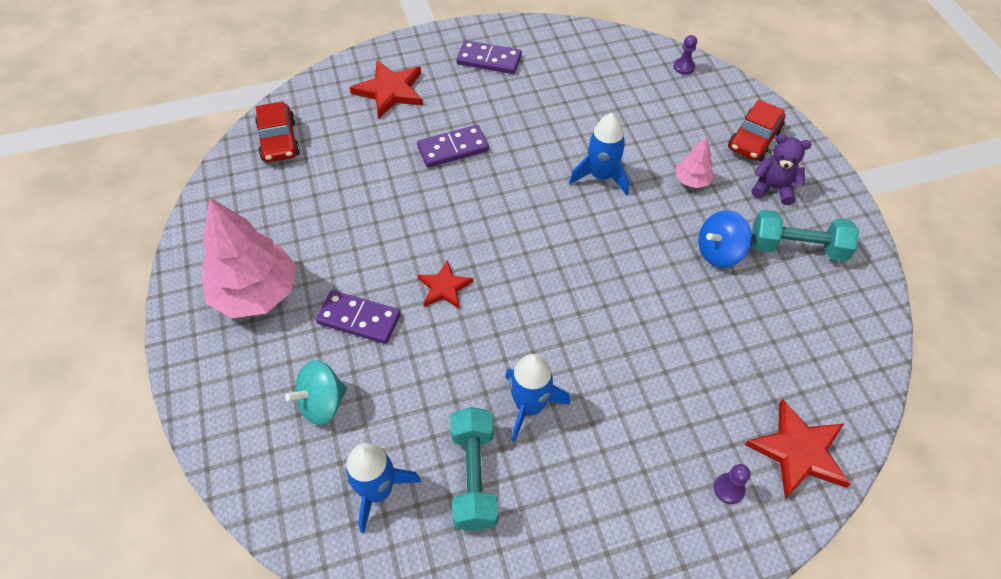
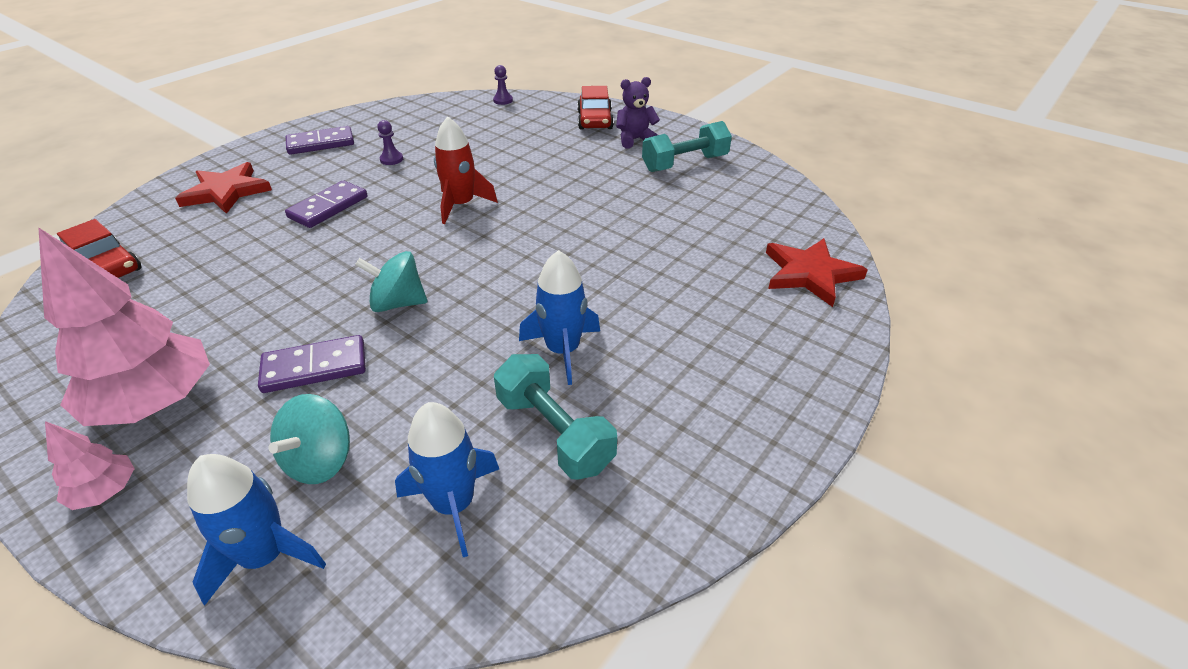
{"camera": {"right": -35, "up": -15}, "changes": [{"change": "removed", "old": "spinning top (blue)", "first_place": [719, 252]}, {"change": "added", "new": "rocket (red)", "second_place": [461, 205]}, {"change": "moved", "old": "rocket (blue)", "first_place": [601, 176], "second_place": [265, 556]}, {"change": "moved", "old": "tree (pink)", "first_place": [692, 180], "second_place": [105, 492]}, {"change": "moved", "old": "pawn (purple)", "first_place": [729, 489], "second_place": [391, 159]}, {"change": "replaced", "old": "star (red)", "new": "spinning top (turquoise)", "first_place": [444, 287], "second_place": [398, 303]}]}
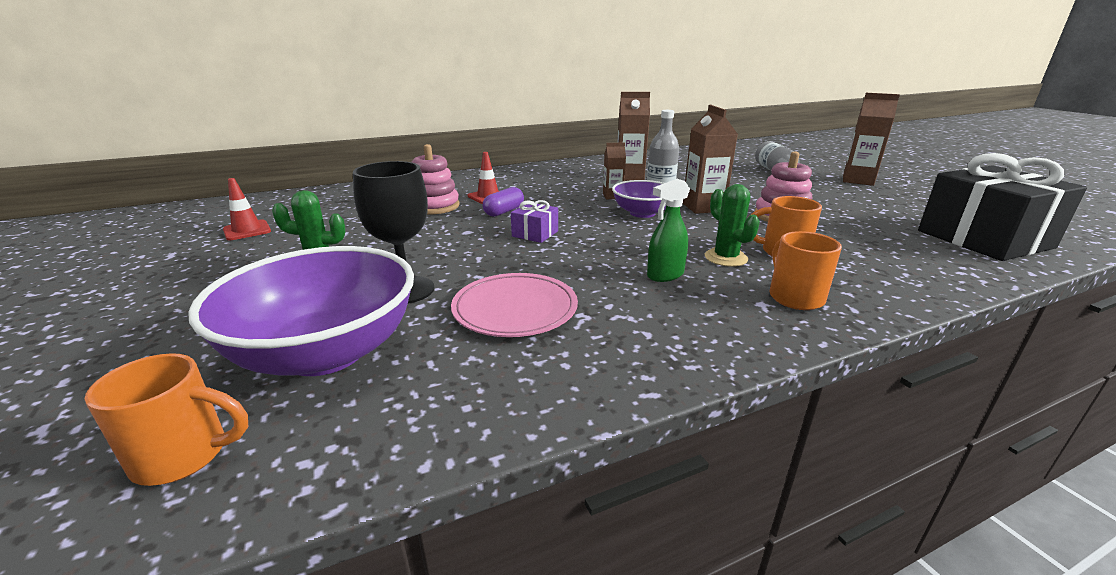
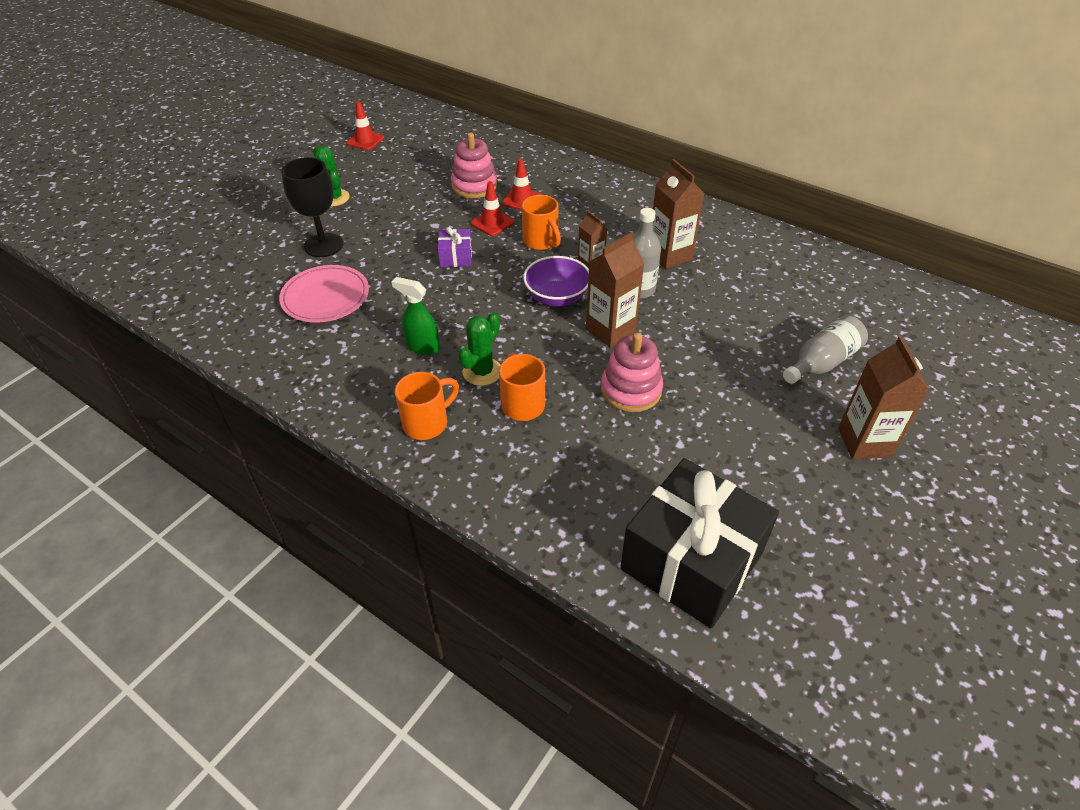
{"camera": {"right": 60, "up": 20}, "changes": [{"change": "removed", "old": "bowl (purple)", "first_place": [326, 352]}, {"change": "moved", "old": "mug (orange)", "first_place": [184, 456], "second_place": [541, 242]}, {"change": "replaced", "old": "capsule (purple)", "new": "traffic cone (red)", "first_place": [504, 212], "second_place": [492, 223]}]}
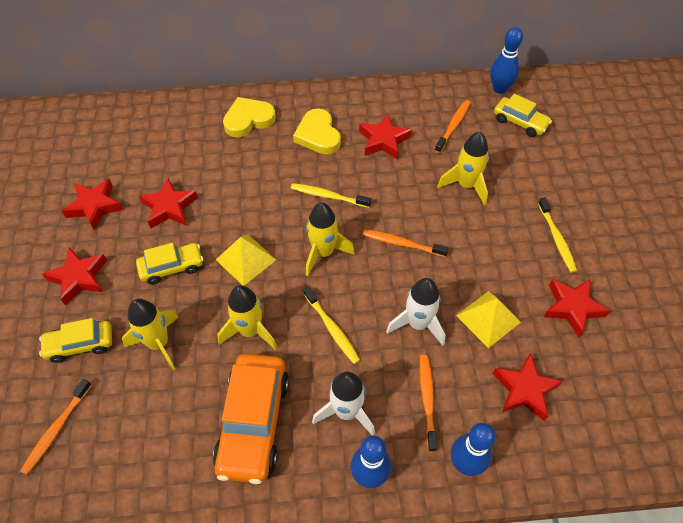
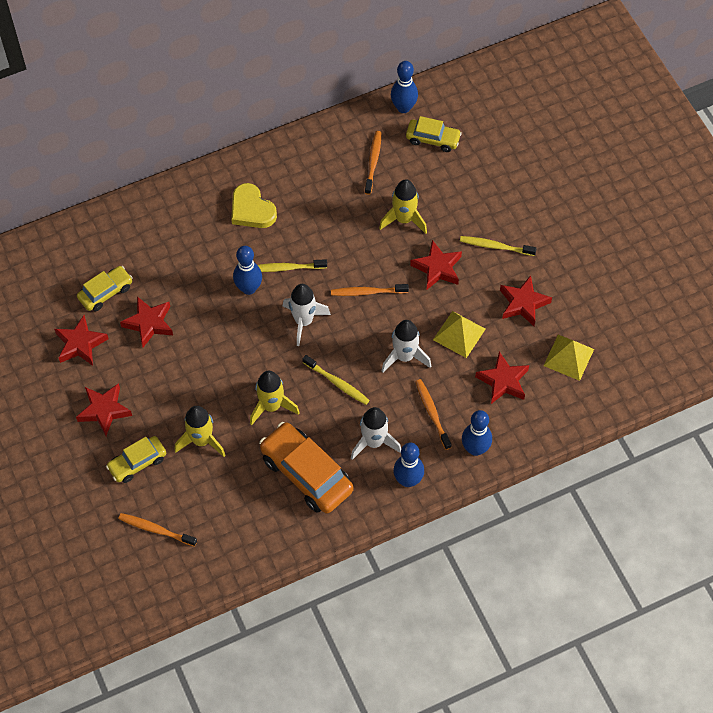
{"camera": {"right": -20, "up": 5}, "changes": [{"change": "removed", "old": "heart (yellow)", "first_place": [248, 120]}, {"change": "added", "new": "bowling pin (blue)", "second_place": [249, 288]}, {"change": "moved", "old": "car (yellow)", "first_place": [172, 267], "second_place": [105, 292]}, {"change": "moved", "old": "pyramid (yellow)", "first_place": [246, 259], "second_place": [568, 357]}, {"change": "moved", "old": "star (red)", "first_place": [383, 140], "second_place": [437, 268]}, {"change": "recoloured", "old": "rocket (yellow)", "new": "rocket (white)", "first_place": [323, 252], "second_place": [303, 321]}, {"change": "turned", "old": "toothbrush (orange)", "first_place": [56, 429], "second_place": [156, 529], "degrees": 105}, {"change": "turned", "old": "car (orange)", "first_place": [253, 423], "second_place": [306, 474], "degrees": 150}, {"change": "turned", "old": "toothbrush (yellow)", "first_place": [556, 239], "second_place": [495, 246], "degrees": 135}]}
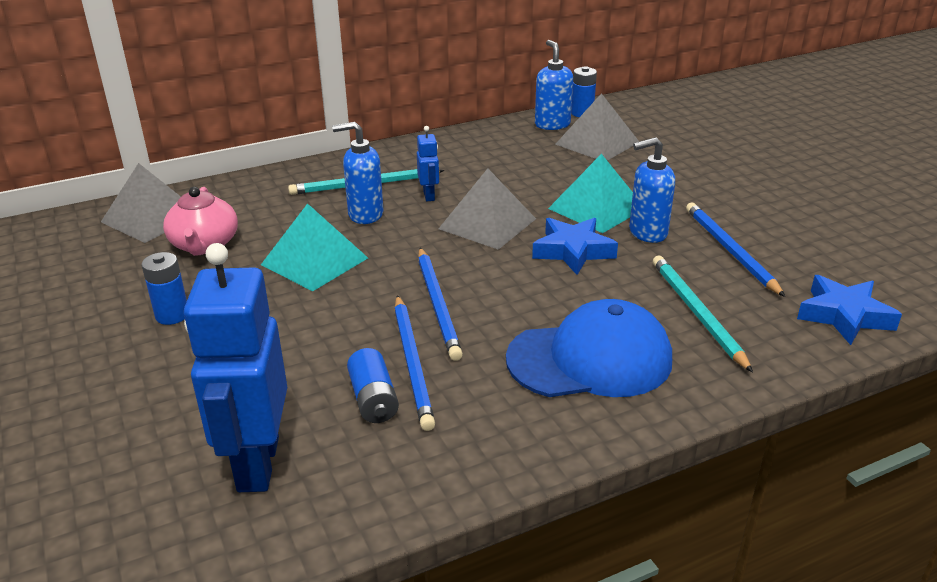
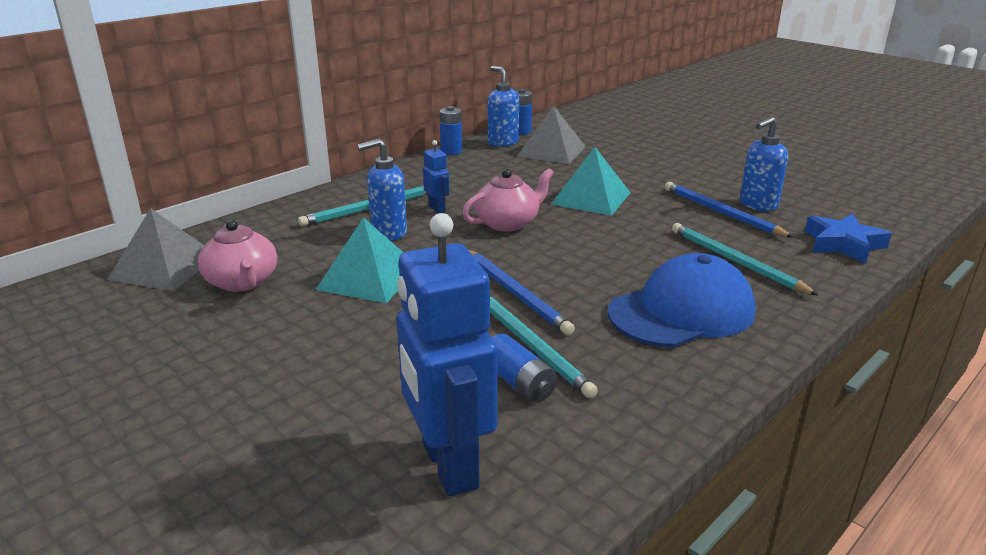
{"camera": {"right": -20, "up": -5}, "changes": [{"change": "removed", "old": "star (blue)", "first_place": [573, 251]}, {"change": "moved", "old": "battery (blue)", "first_place": [172, 315], "second_place": [451, 151]}, {"change": "moved", "old": "soap dispenser (blue)", "first_place": [647, 233], "second_place": [757, 205]}, {"change": "replaced", "old": "pyramid (grey)", "new": "teapot (pink)", "first_place": [487, 223], "second_place": [508, 223]}, {"change": "recoloured", "old": "pencil (blue)", "new": "pencil (turquoise)", "first_place": [412, 363], "second_place": [531, 345]}]}
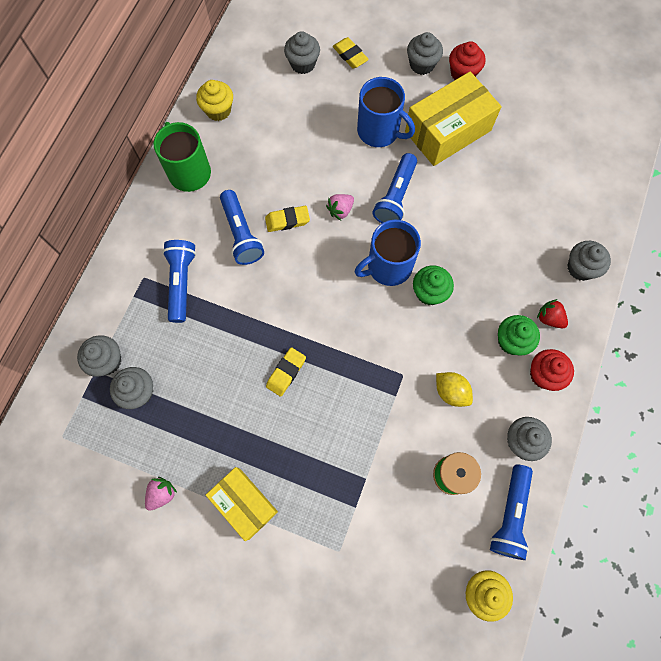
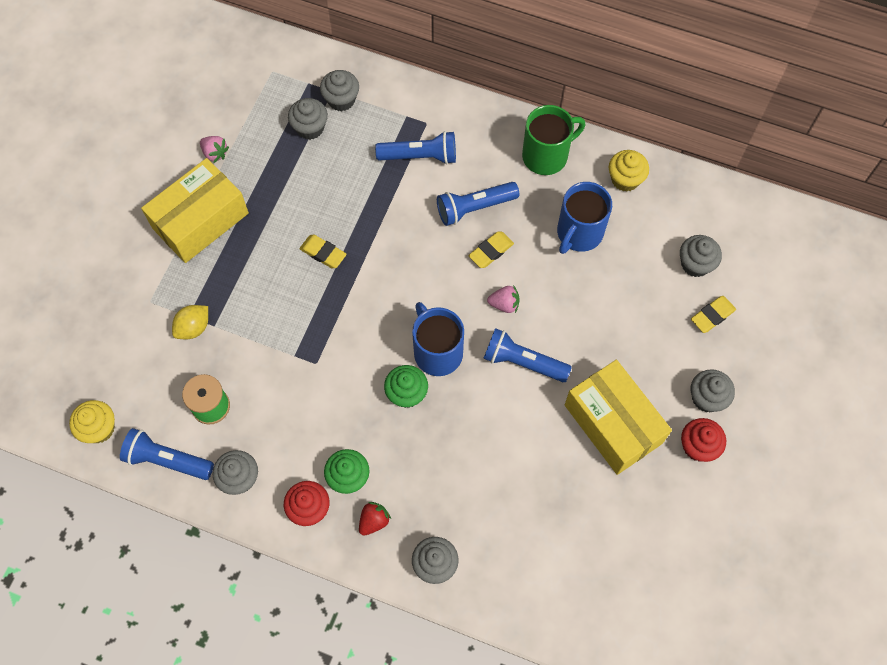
{"camera": {"right": 90, "up": -5}, "changes": [{"change": "moved", "old": "mug (blue)", "first_place": [379, 131], "second_place": [579, 233]}, {"change": "moved", "old": "lemon (yellow)", "first_place": [451, 392], "second_place": [193, 327]}, {"change": "turned", "old": "eraser (yellow)", "first_place": [287, 220], "second_place": [491, 251], "degrees": 60}, {"change": "turned", "old": "strawberry (pink)", "first_place": [340, 210], "second_place": [504, 304], "degrees": 135}, {"change": "resized", "old": "box (yellow)", "first_place": [244, 503], "second_place": [200, 220], "factor": 1.51}]}
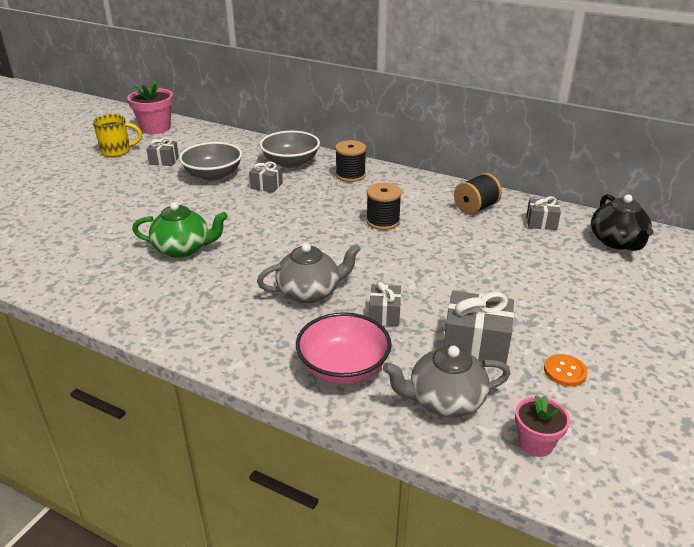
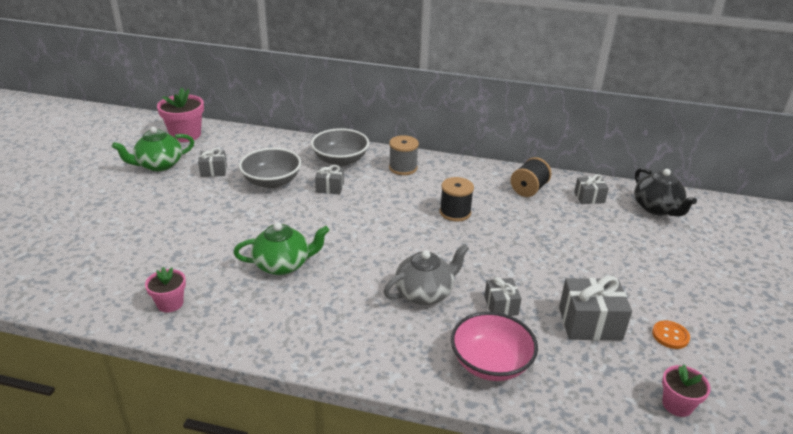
{"camera": {"right": -15, "up": 0}, "changes": [{"change": "removed", "old": "teapot (grey)", "first_place": [445, 400]}, {"change": "added", "new": "flower pot (pink)", "second_place": [170, 303]}, {"change": "replaced", "old": "mug (yellow)", "new": "teapot (green)", "first_place": [117, 151], "second_place": [159, 165]}, {"change": "recoloured", "old": "spool (black)", "new": "spool (grey)", "first_place": [350, 175], "second_place": [403, 168]}]}
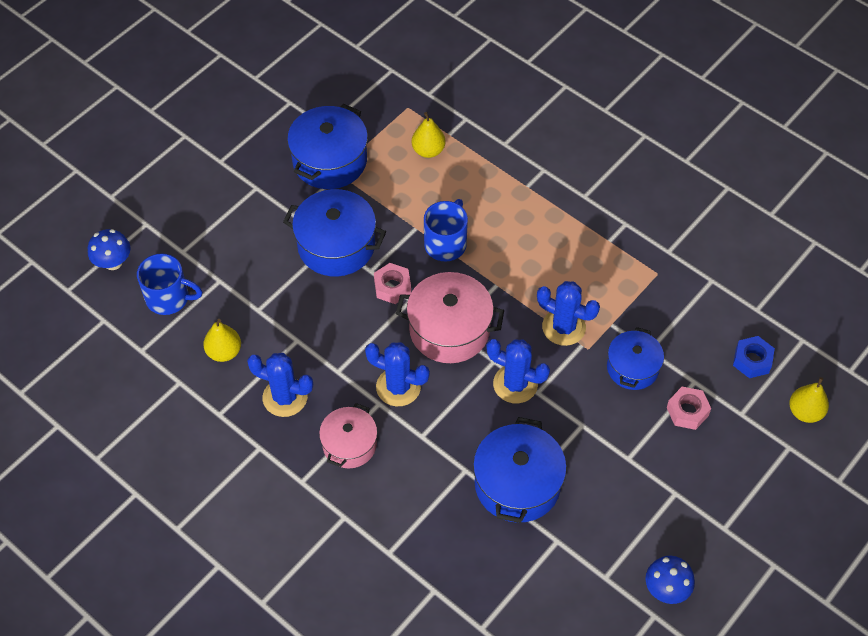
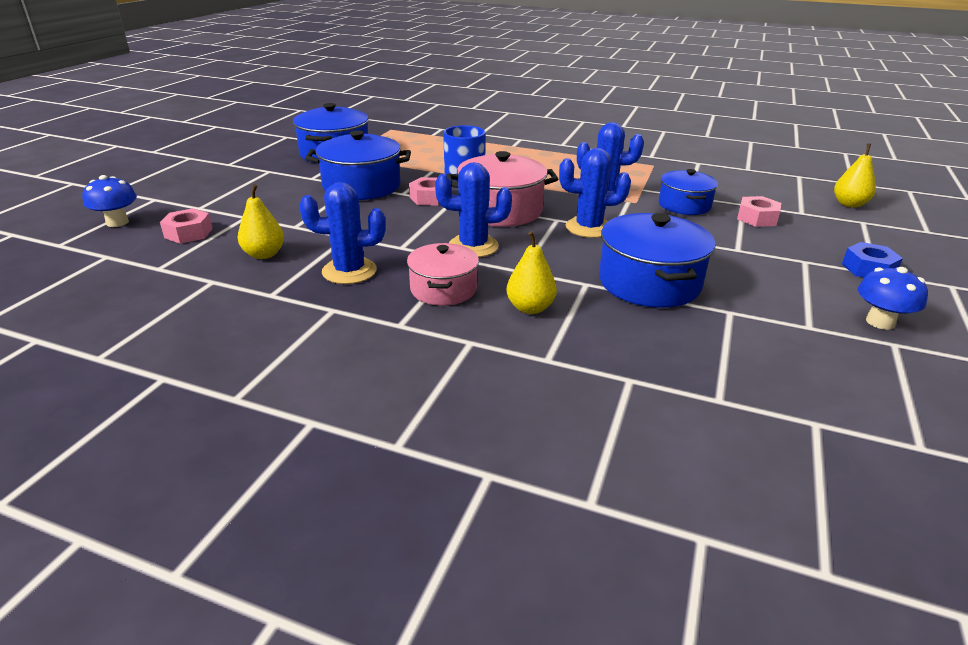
{"camera": {"right": -20, "up": -25}, "changes": [{"change": "moved", "old": "pear (yellow)", "first_place": [428, 150], "second_place": [530, 308]}, {"change": "moved", "old": "nut (blue)", "first_place": [752, 360], "second_place": [868, 269]}, {"change": "replaced", "old": "mug (blue)", "new": "nut (pink)", "first_place": [169, 298], "second_place": [188, 233]}]}
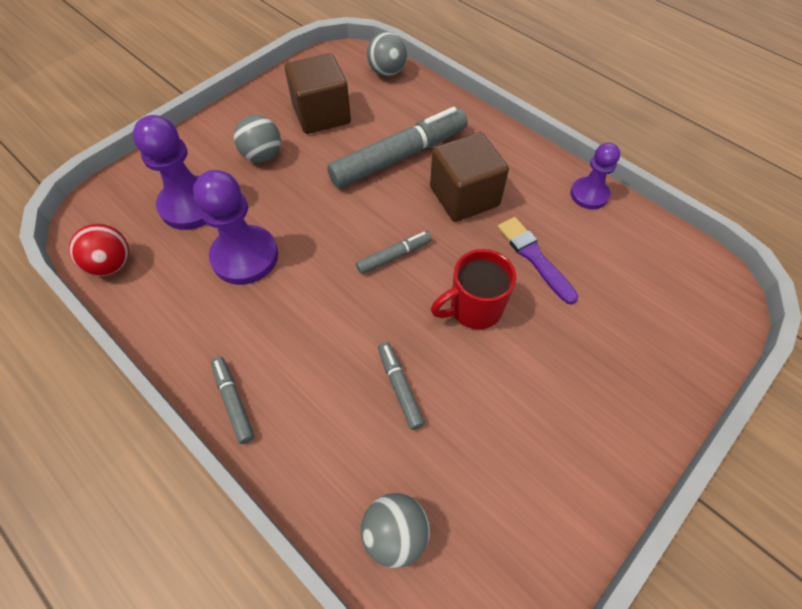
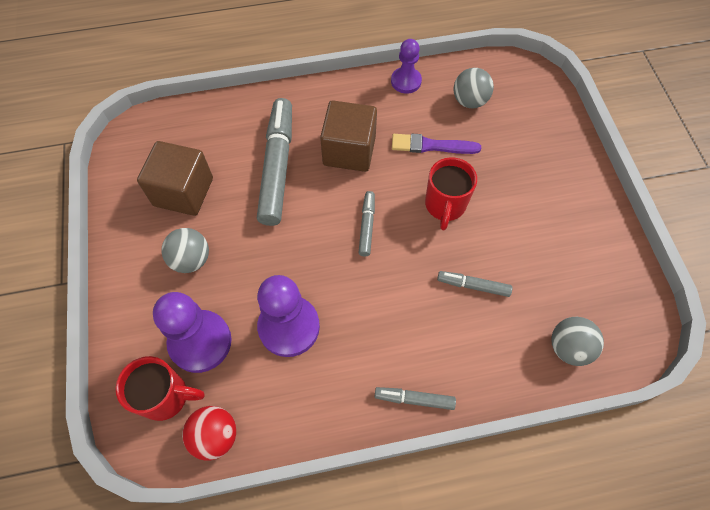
{"camera": {"right": -55, "up": 5}, "changes": [{"change": "added", "new": "mug (red)", "second_place": [166, 396]}, {"change": "moved", "old": "ball (grey)", "first_place": [387, 72], "second_place": [469, 101]}]}
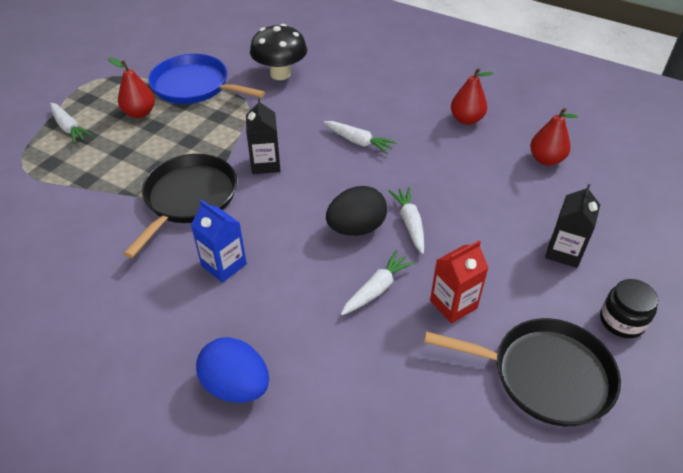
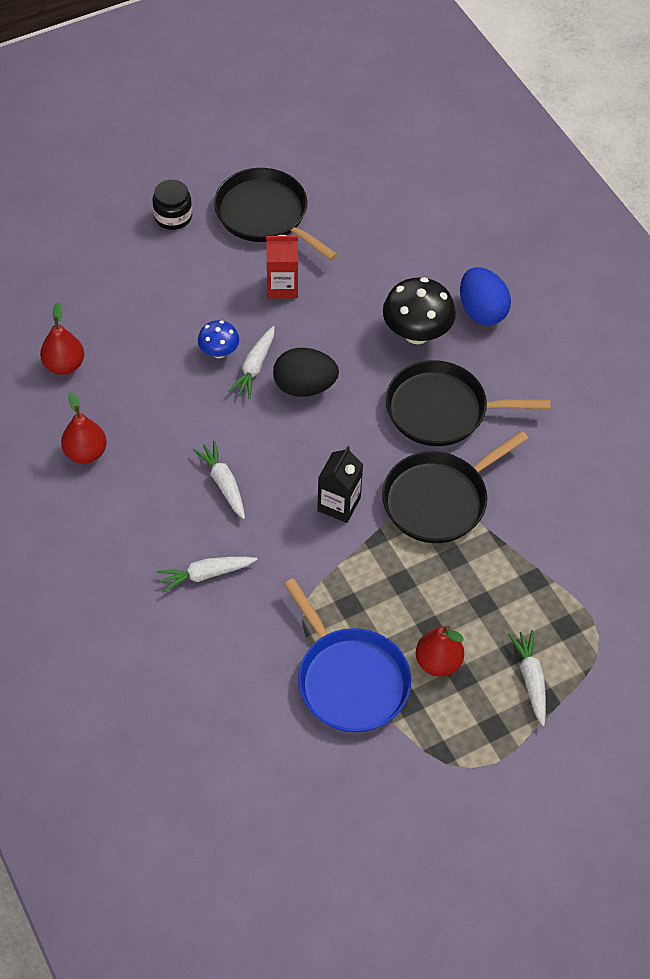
{"camera": {"right": -150, "up": 10}, "changes": [{"change": "removed", "old": "carton (black)", "first_place": [564, 252]}, {"change": "added", "new": "mushroom (blue)", "second_place": [219, 352]}, {"change": "moved", "old": "mushroom (black)", "first_place": [280, 74], "second_place": [416, 333]}, {"change": "moved", "old": "carrot (white)", "first_place": [376, 289], "second_place": [205, 574]}, {"change": "replaced", "old": "carton (blue)", "new": "pan (black)", "first_place": [224, 265], "second_place": [442, 410]}]}
